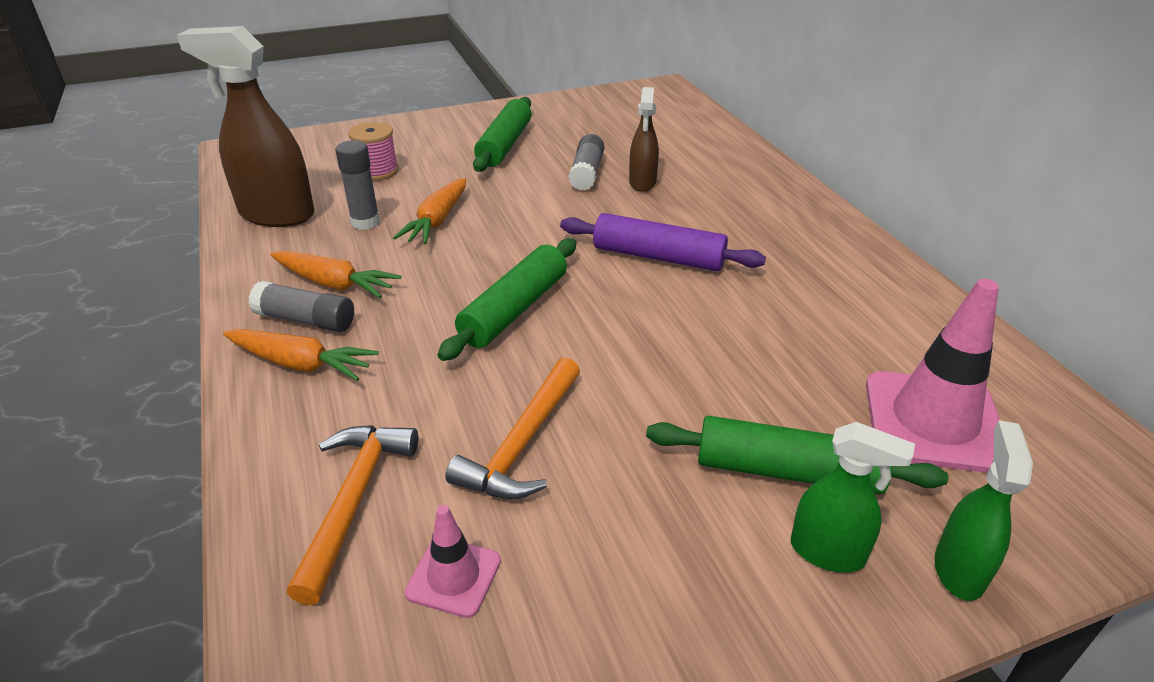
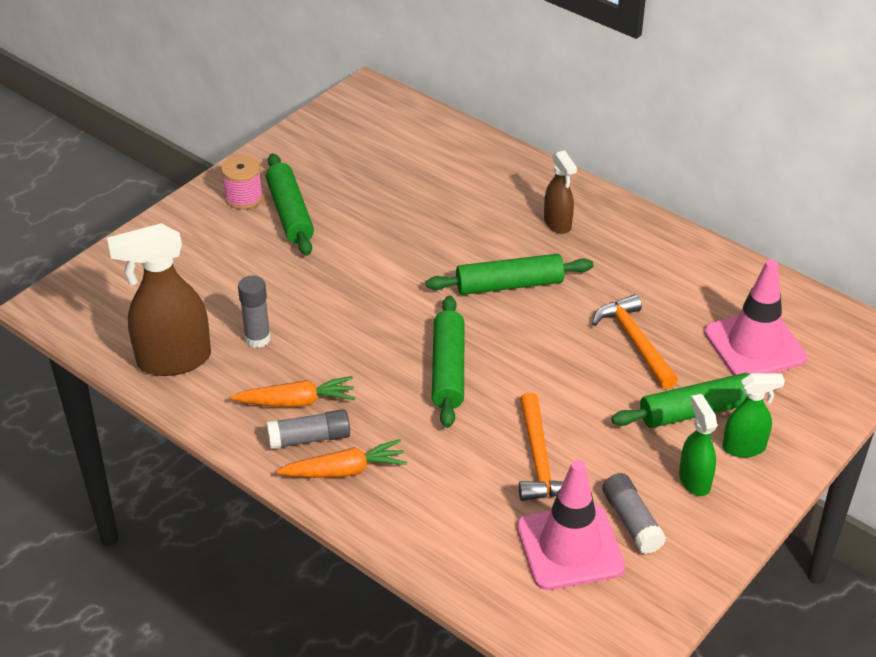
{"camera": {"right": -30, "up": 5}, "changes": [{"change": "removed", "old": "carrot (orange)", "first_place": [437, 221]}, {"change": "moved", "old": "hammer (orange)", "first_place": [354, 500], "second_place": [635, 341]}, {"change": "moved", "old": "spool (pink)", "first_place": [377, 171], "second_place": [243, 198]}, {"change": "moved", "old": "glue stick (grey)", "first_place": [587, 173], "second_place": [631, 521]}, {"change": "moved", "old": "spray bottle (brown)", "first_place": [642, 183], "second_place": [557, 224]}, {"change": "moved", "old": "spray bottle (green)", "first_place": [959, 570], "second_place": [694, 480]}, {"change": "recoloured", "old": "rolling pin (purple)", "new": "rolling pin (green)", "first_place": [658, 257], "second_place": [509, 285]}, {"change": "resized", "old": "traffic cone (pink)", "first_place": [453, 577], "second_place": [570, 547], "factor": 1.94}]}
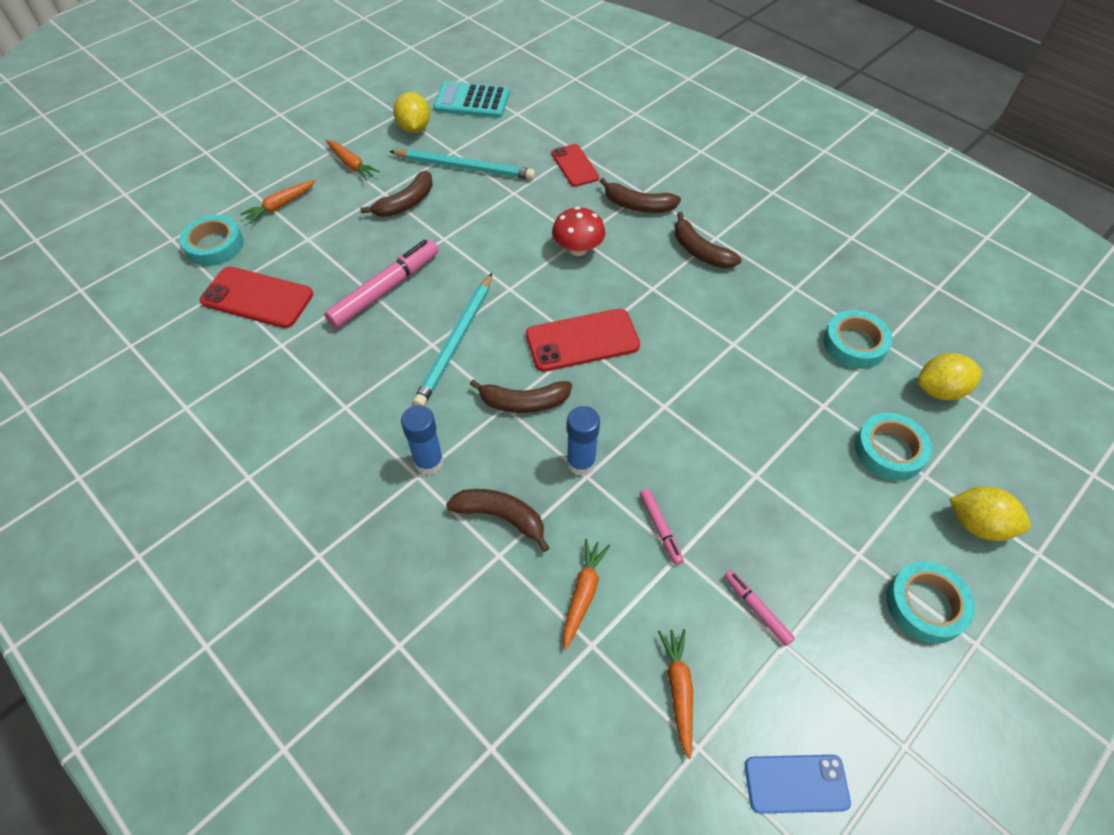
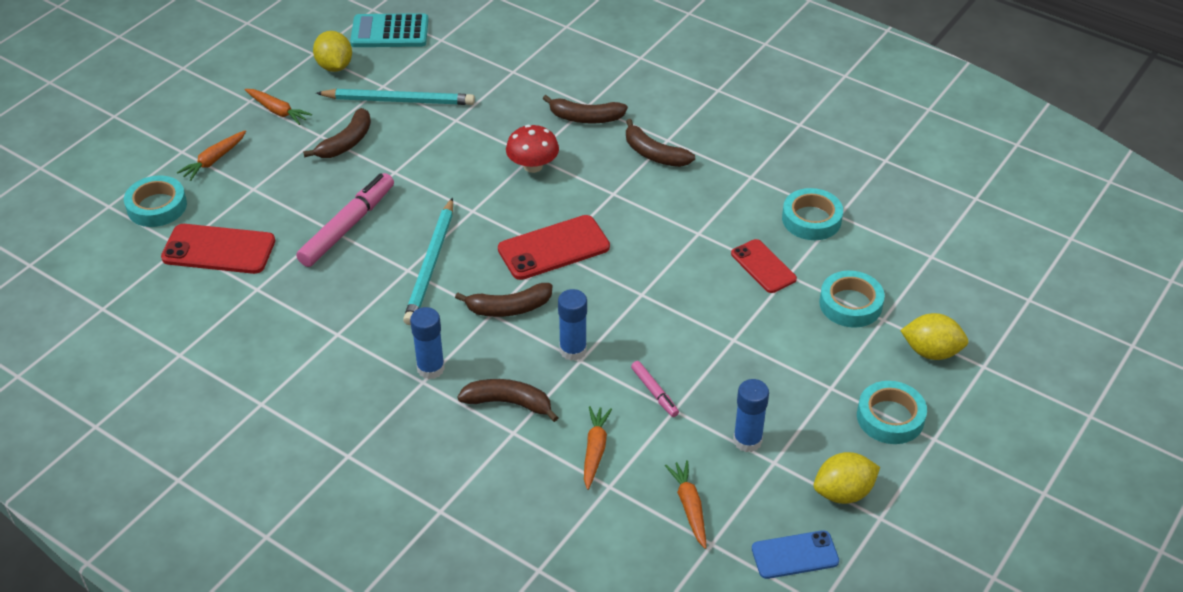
{"camera": {"right": -10, "up": -10}, "changes": [{"change": "moved", "old": "phone (red)", "first_place": [574, 166], "second_place": [763, 266]}, {"change": "moved", "old": "lemon (yellow)", "first_place": [940, 390], "second_place": [843, 493]}, {"change": "replaced", "old": "marker (pink)", "new": "glue stick (blue)", "first_place": [756, 609], "second_place": [747, 441]}]}
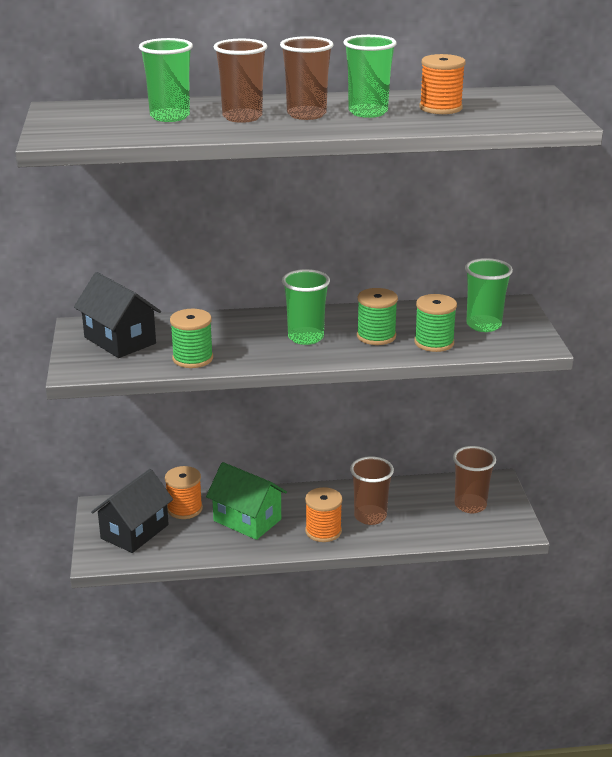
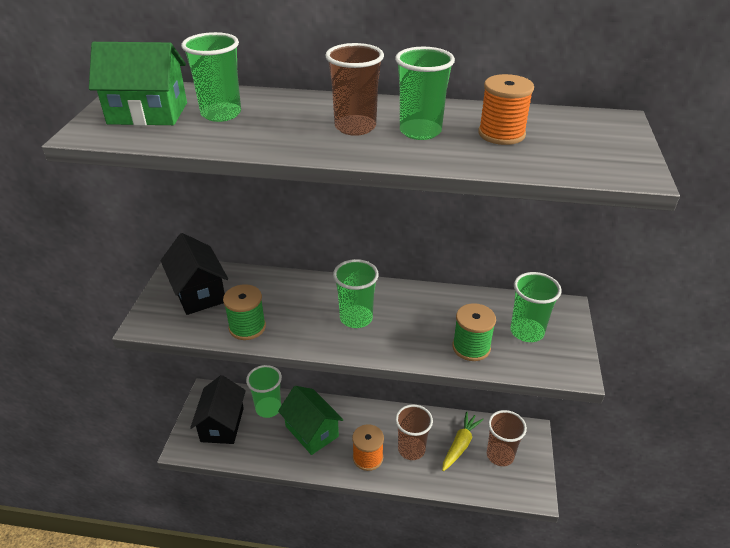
{"camera": {"right": 15, "up": 10}, "changes": [{"change": "removed", "old": "cup (brown)", "first_place": [242, 117]}, {"change": "removed", "old": "spool (green)", "first_place": [376, 336]}, {"change": "added", "new": "house (green)", "second_place": [148, 113]}, {"change": "added", "new": "carrot (yellow)", "second_place": [460, 445]}, {"change": "replaced", "old": "spool (orange)", "new": "cup (green)", "first_place": [184, 509], "second_place": [268, 408]}, {"change": "turned", "old": "house (black)", "first_place": [135, 532], "second_place": [222, 424], "degrees": -45}]}
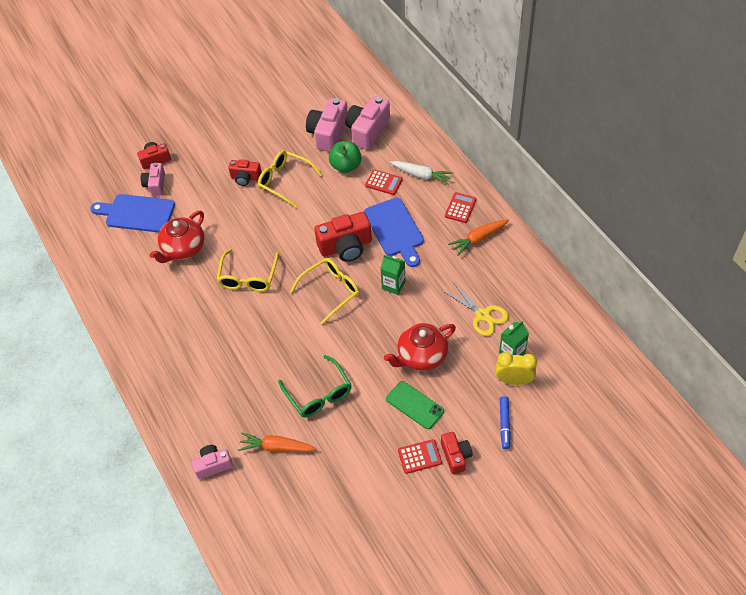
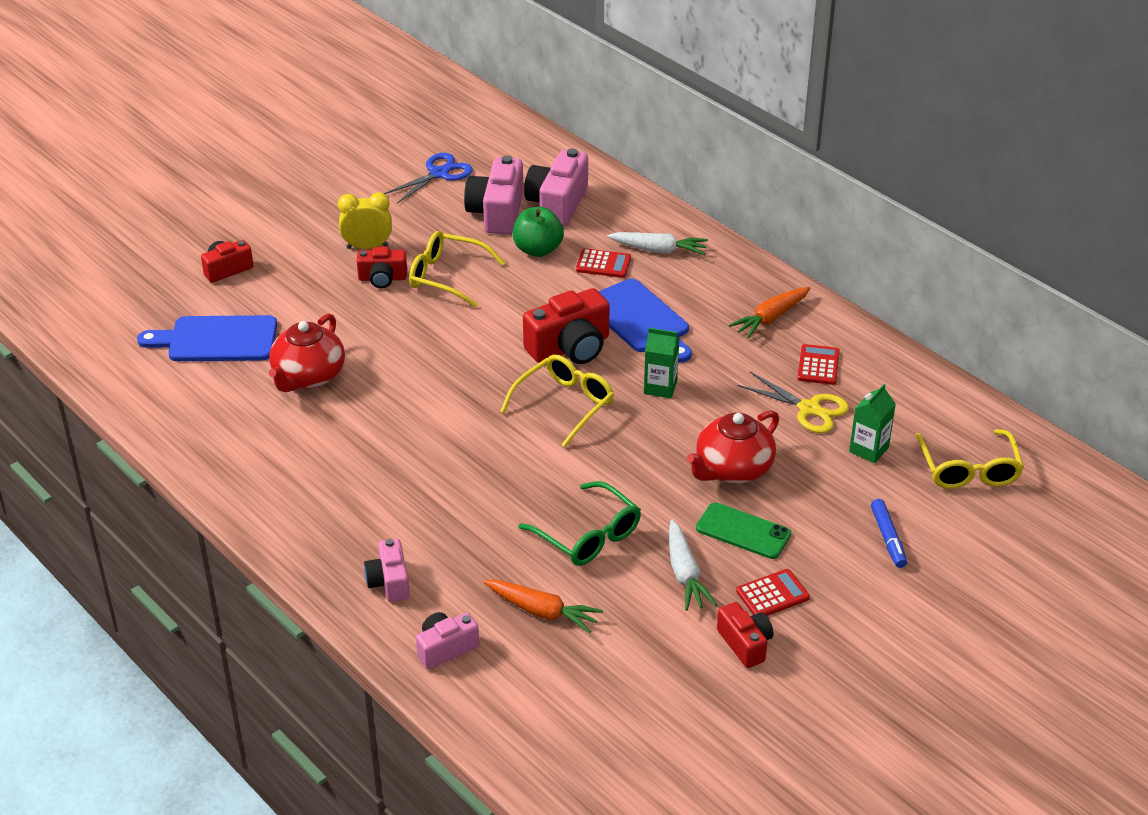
{"camera": {"right": -15, "up": -15}, "changes": [{"change": "added", "new": "scissors (blue)", "second_place": [439, 174]}, {"change": "added", "new": "carrot (white)", "second_place": [685, 574]}, {"change": "moved", "old": "camera (pink)", "first_place": [155, 184], "second_place": [389, 582]}, {"change": "moved", "old": "glasses (yellow)", "first_place": [248, 277], "second_place": [968, 470]}, {"change": "moved", "old": "camera (red)", "first_place": [456, 456], "second_place": [745, 644]}, {"change": "moved", "old": "calculator (red)", "first_place": [460, 208], "second_place": [818, 365]}, {"change": "moved", "old": "clock (yellow)", "first_place": [514, 380], "second_place": [367, 247]}, {"change": "turned", "old": "carrot (orange)", "first_place": [276, 447], "second_place": [542, 612], "degrees": -150}]}
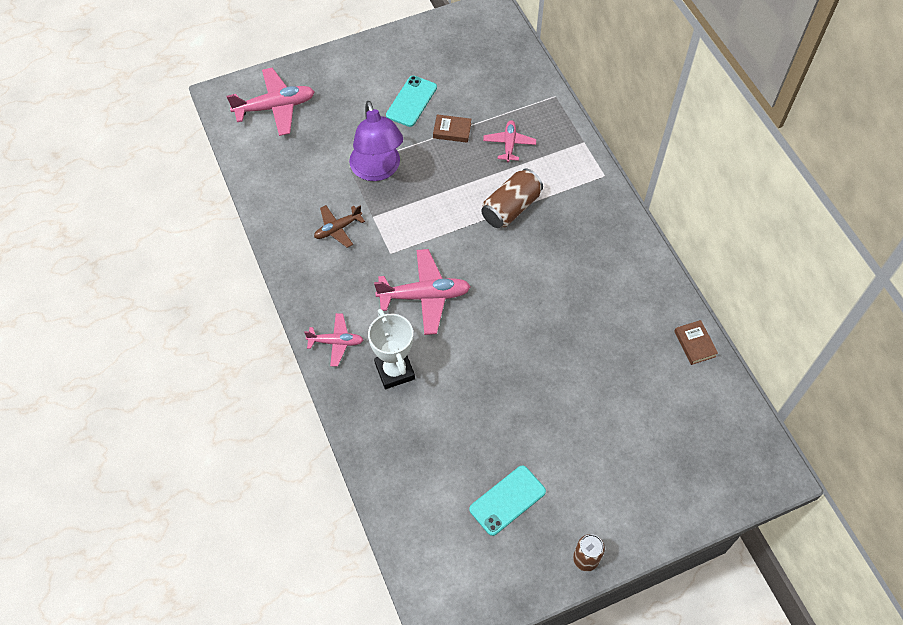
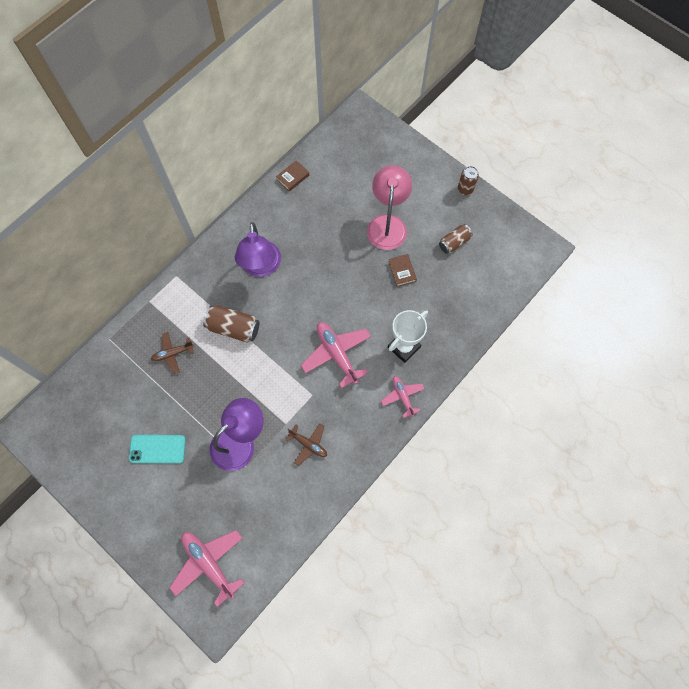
{"camera": {"right": -115, "up": 10}, "changes": [{"change": "added", "new": "lamp (purple)", "second_place": [261, 267]}, {"change": "added", "new": "lamp (pink)", "second_place": [387, 224]}, {"change": "moved", "old": "book (brown)", "first_place": [452, 131], "second_place": [402, 271]}, {"change": "replaced", "old": "phone (turquoise)", "new": "can (brown)", "first_place": [507, 500], "second_place": [454, 243]}, {"change": "recoloured", "old": "plane (pink)", "new": "plane (brown)", "first_place": [509, 144], "second_place": [173, 353]}]}
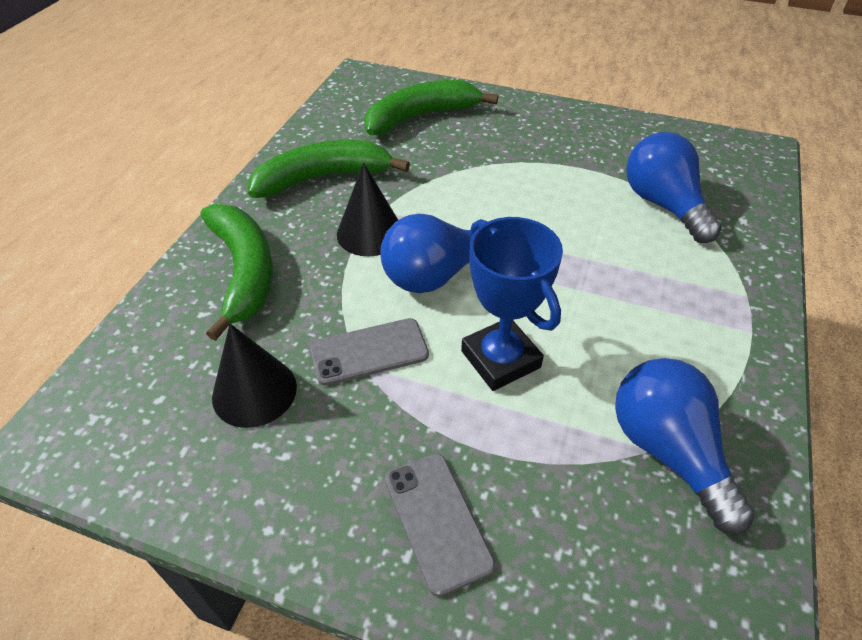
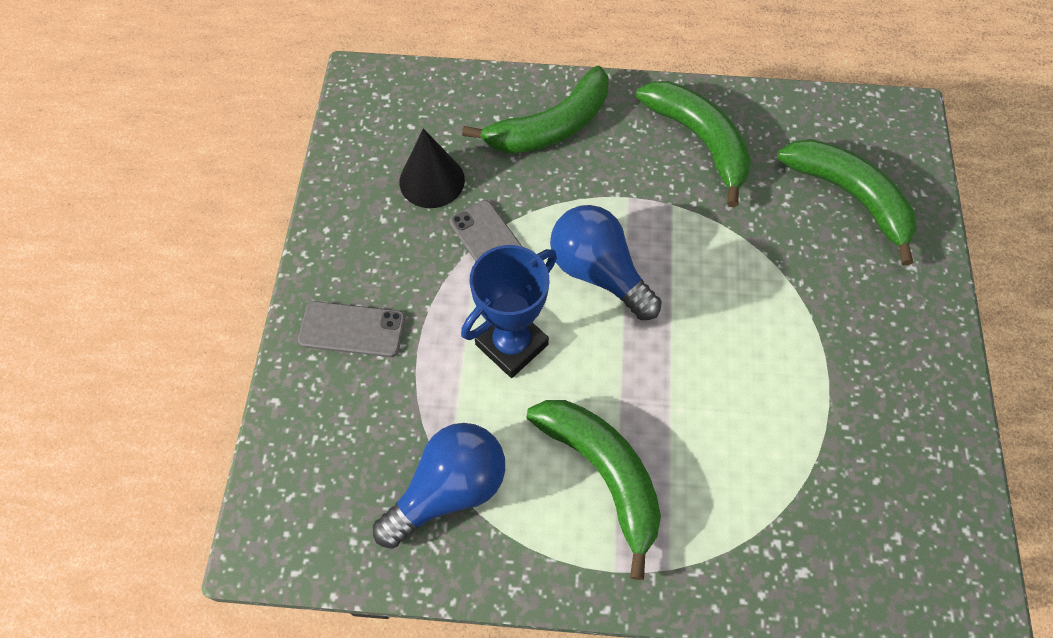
{"camera": {"right": 75, "up": 15}, "changes": [{"change": "removed", "old": "cone (black)", "first_place": [370, 233]}, {"change": "removed", "old": "light bulb (blue)", "first_place": [663, 205]}, {"change": "added", "new": "banana (green)", "second_place": [604, 474]}, {"change": "turned", "old": "phone (grey)", "first_place": [437, 520], "second_place": [352, 329], "degrees": 45}]}
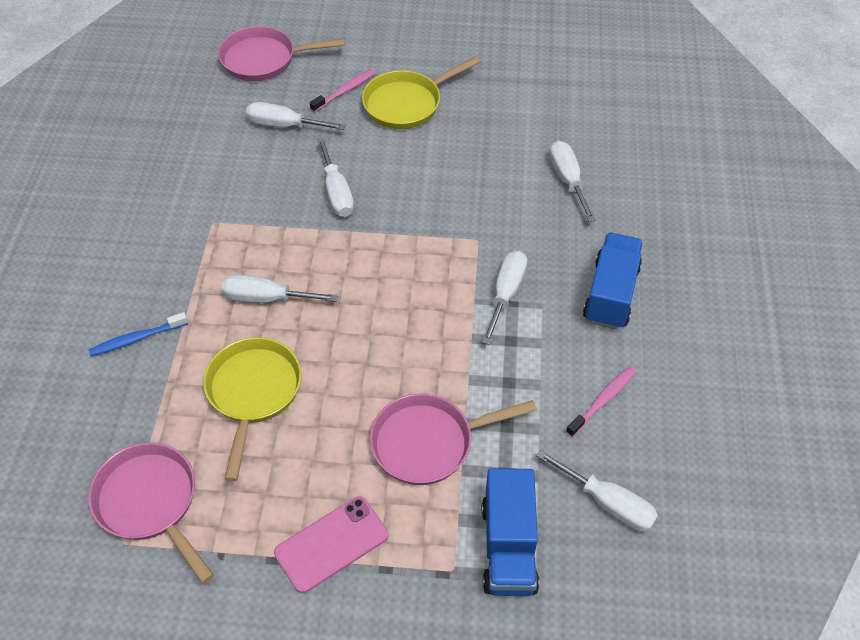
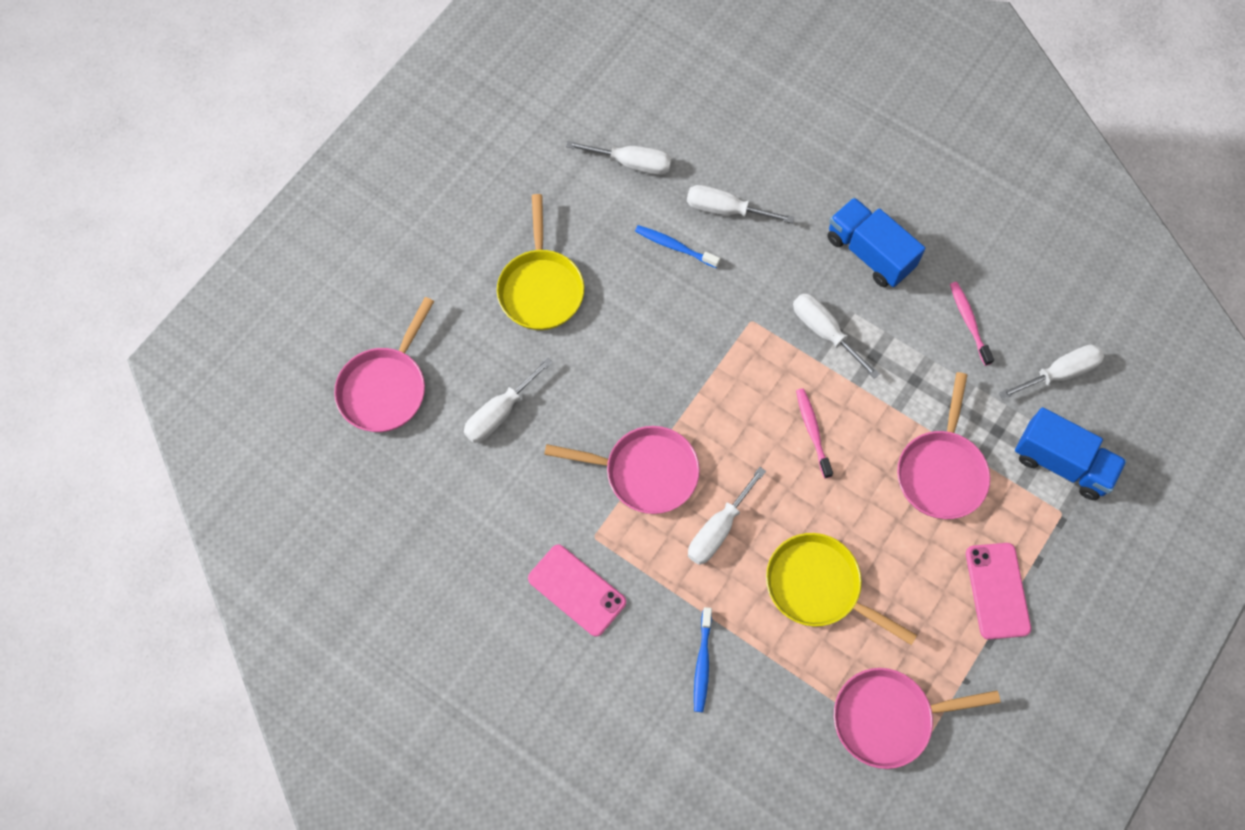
{"camera": {"right": -60, "up": 15}, "changes": [{"change": "added", "new": "phone (pink)", "second_place": [577, 590]}, {"change": "added", "new": "pan (pink)", "second_place": [645, 472]}, {"change": "added", "new": "toothbrush (blue)", "second_place": [675, 247]}, {"change": "moved", "old": "toothbrush (pink)", "first_place": [345, 91], "second_place": [812, 432]}, {"change": "moved", "old": "screwdriver (white)", "first_place": [336, 192], "second_place": [632, 163]}]}
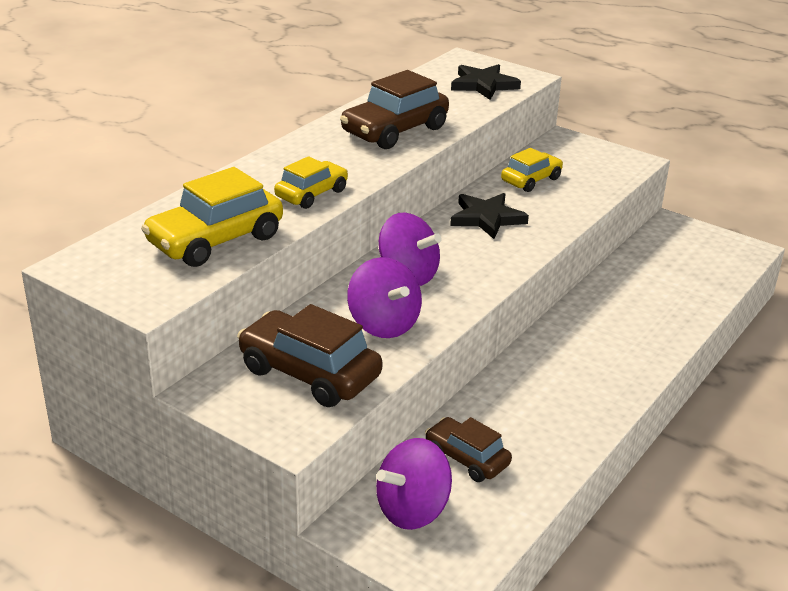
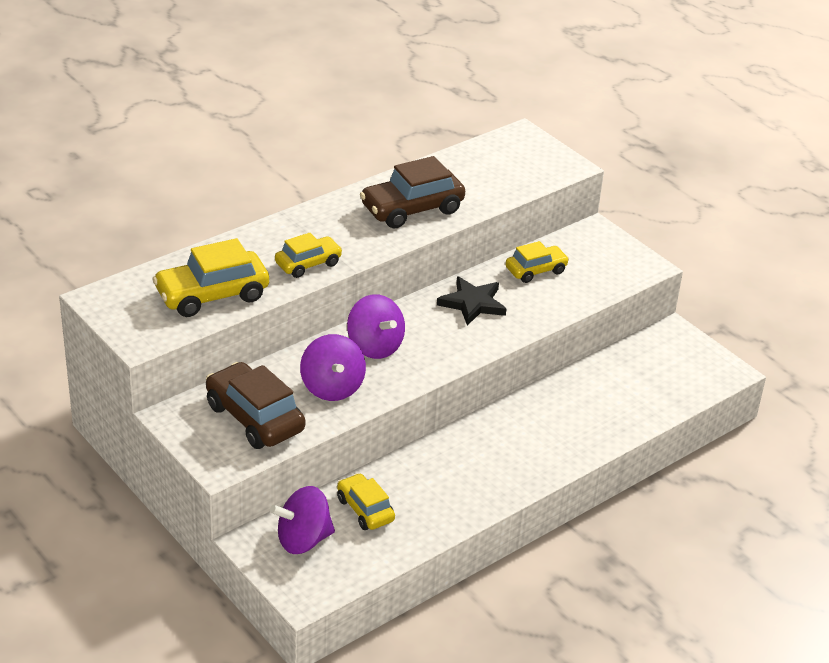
{"camera": {"right": 15, "up": 5}, "changes": [{"change": "removed", "old": "star (black)", "first_place": [483, 85]}, {"change": "recoloured", "old": "car (brown)", "new": "car (yellow)", "first_place": [466, 458], "second_place": [365, 509]}]}
